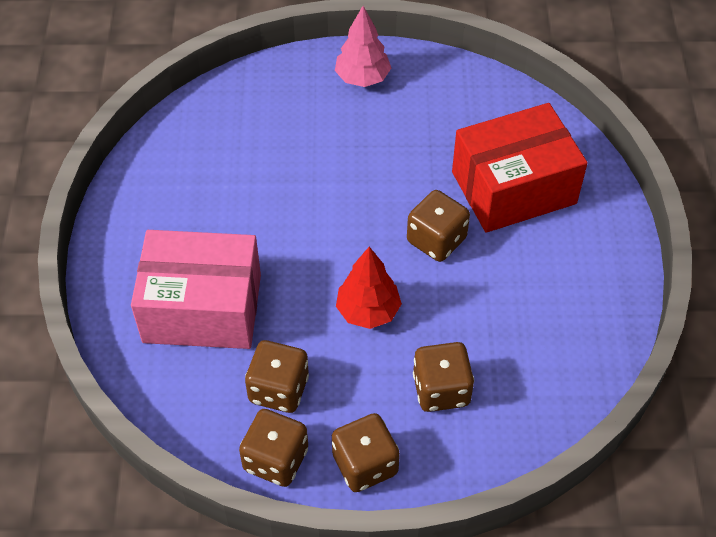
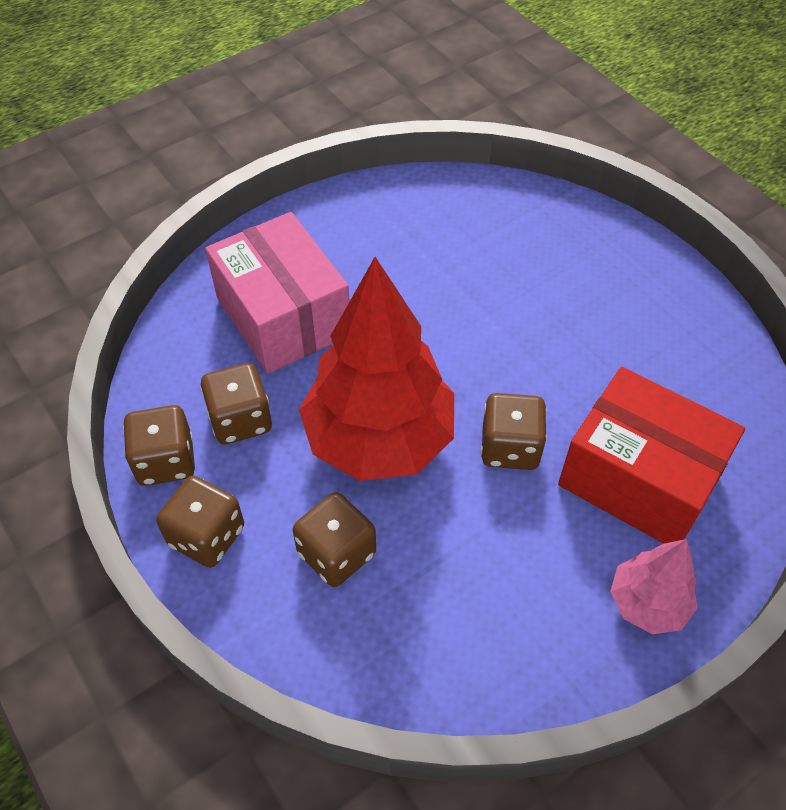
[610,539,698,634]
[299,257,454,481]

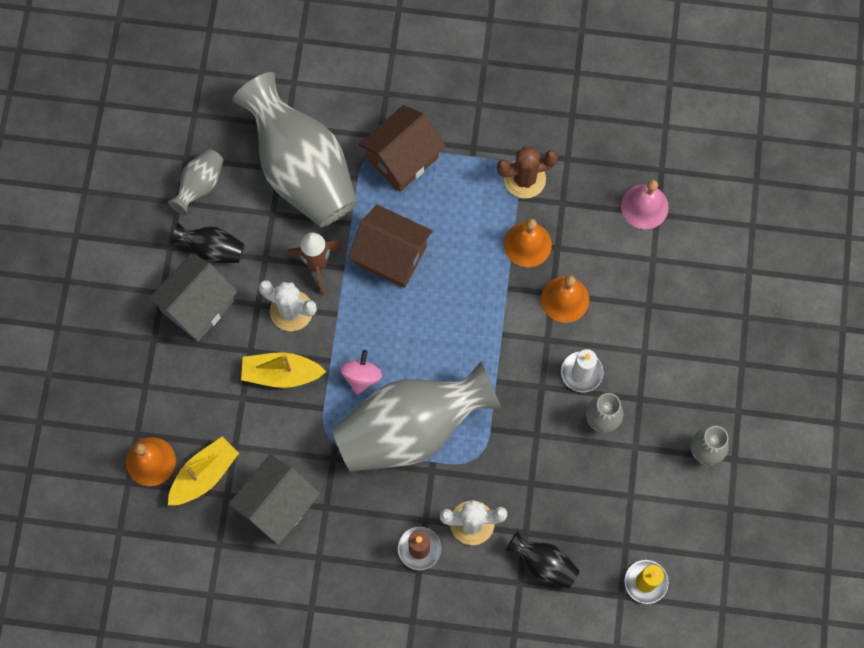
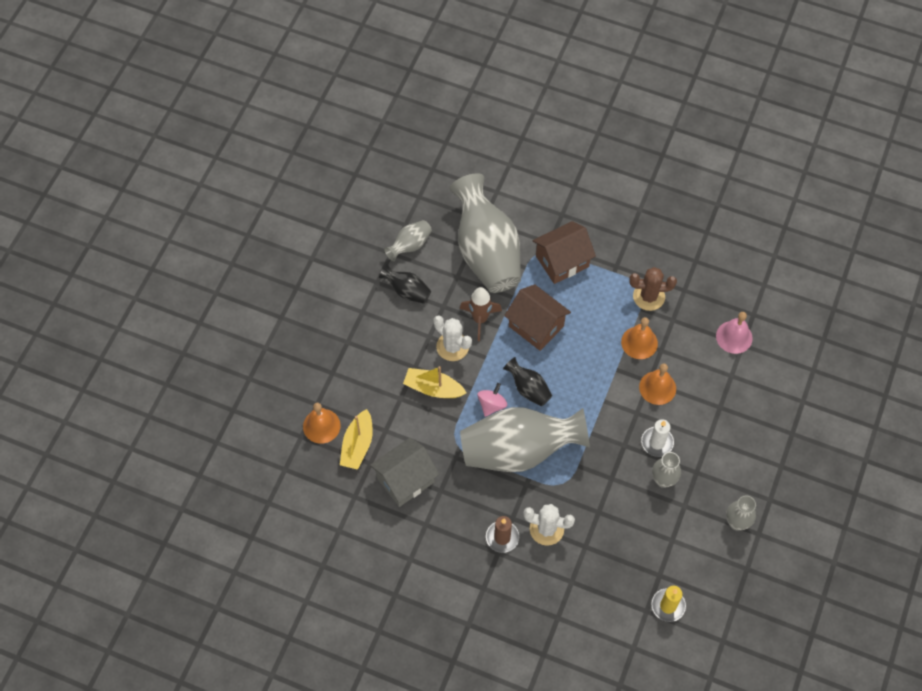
[148,253,237,342] (first image)
[503,357,552,406]
[340,409,373,470]

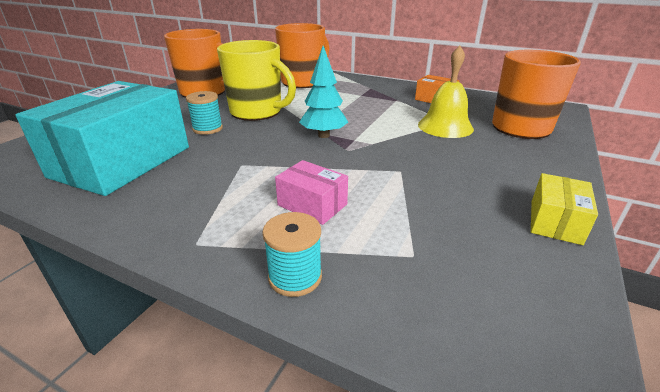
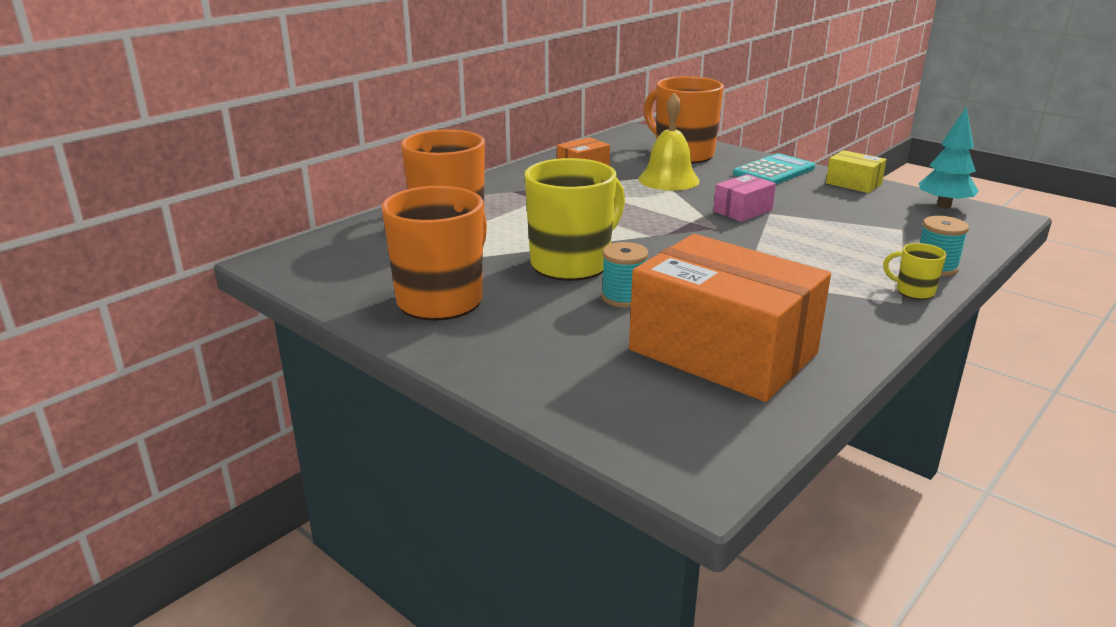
[733,153,815,184]
[883,243,947,300]
[713,174,776,222]
[919,107,979,209]
[629,234,831,402]

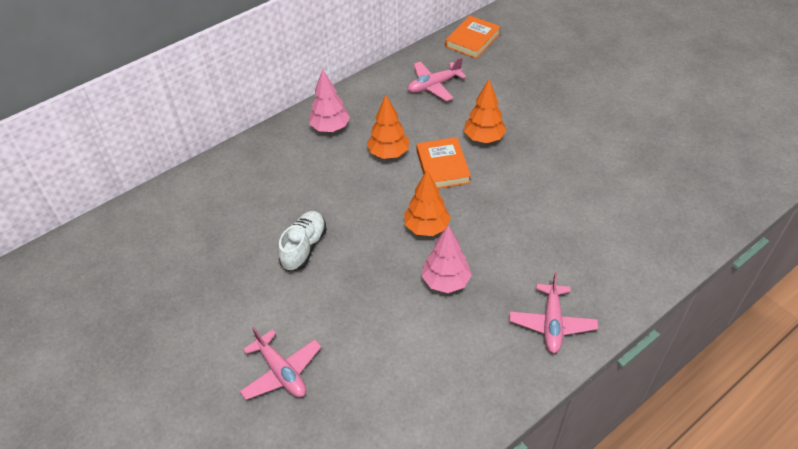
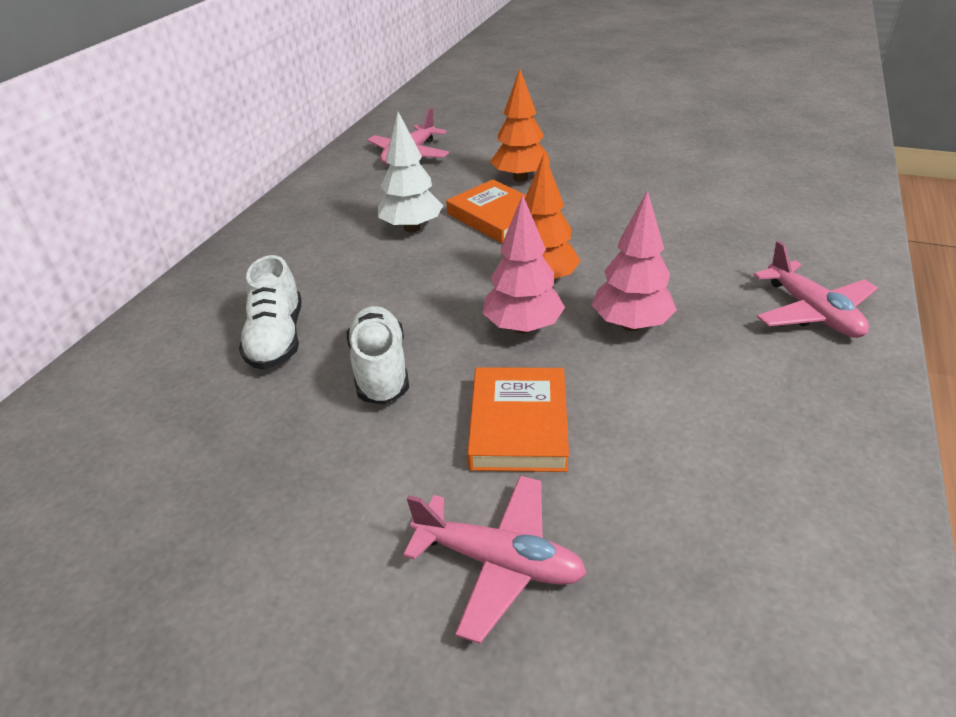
[239,255,301,370]
[483,195,565,334]
[467,367,569,472]
[378,112,443,232]

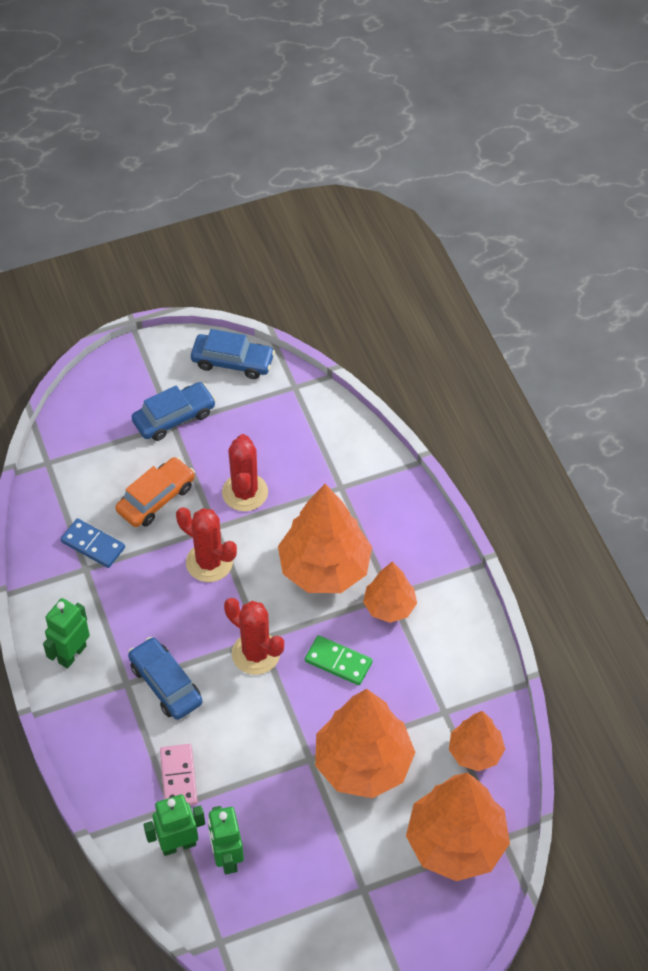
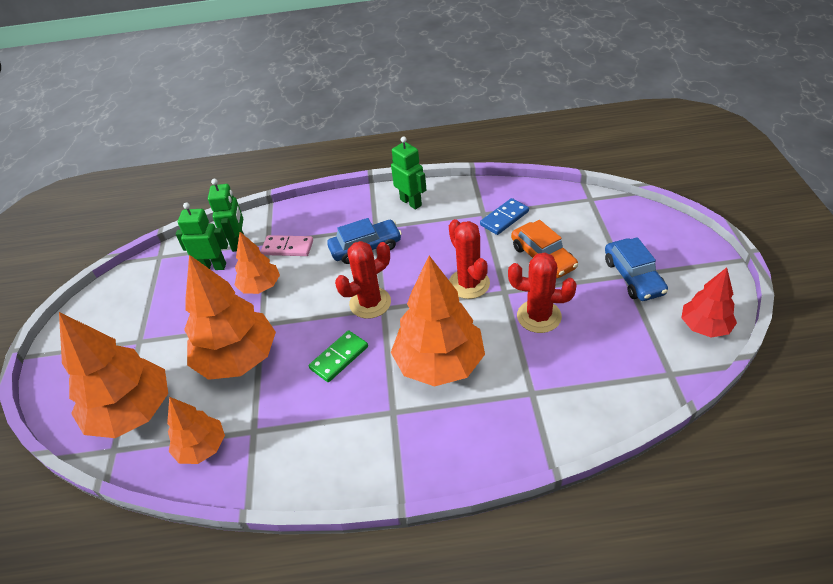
[234,232,280,294]
[681,267,737,338]
[449,219,490,299]

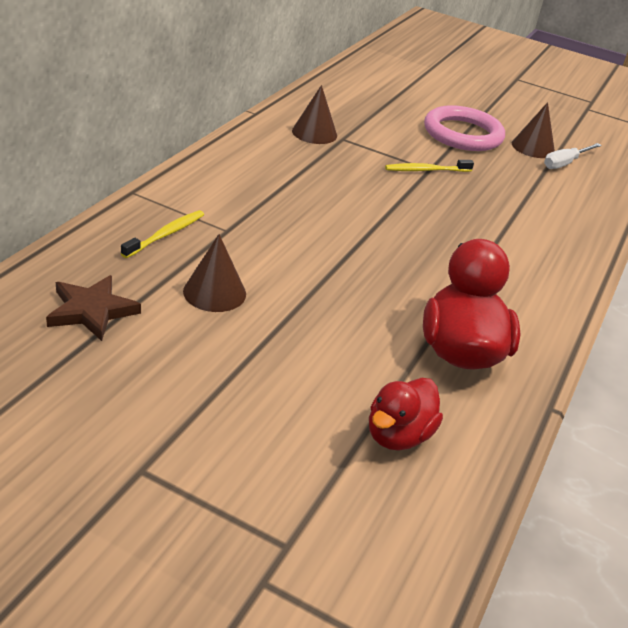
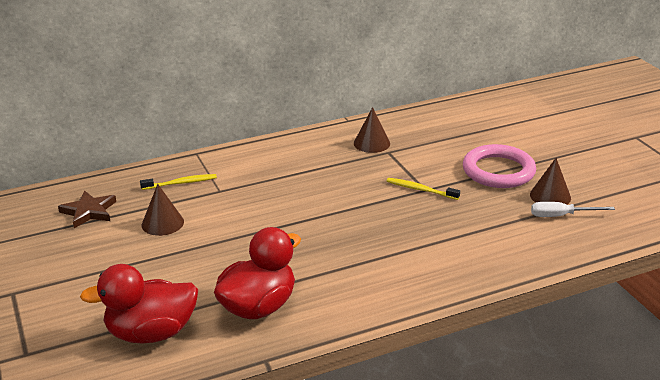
[80,264,198,344]

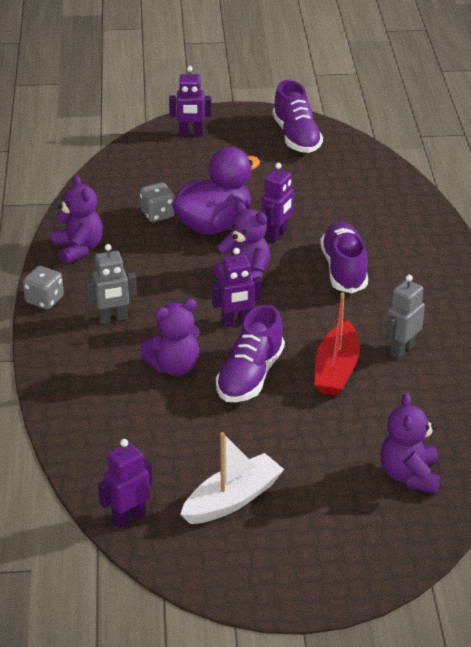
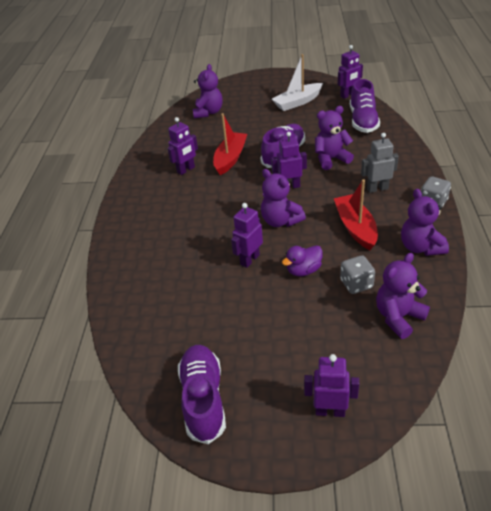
[334,179,378,250]
[376,253,430,339]
[350,79,380,133]
[167,117,198,175]
[282,245,323,276]

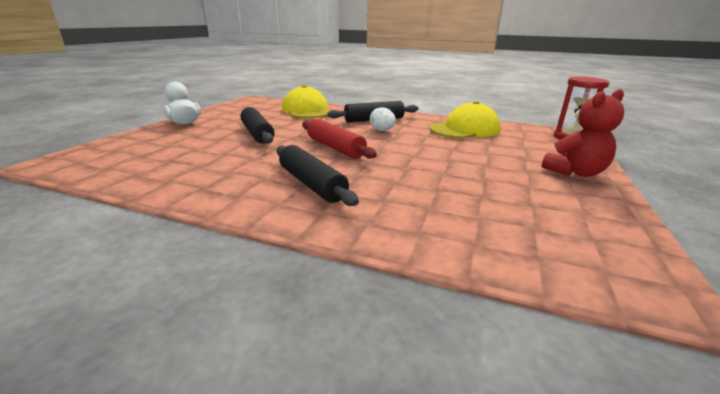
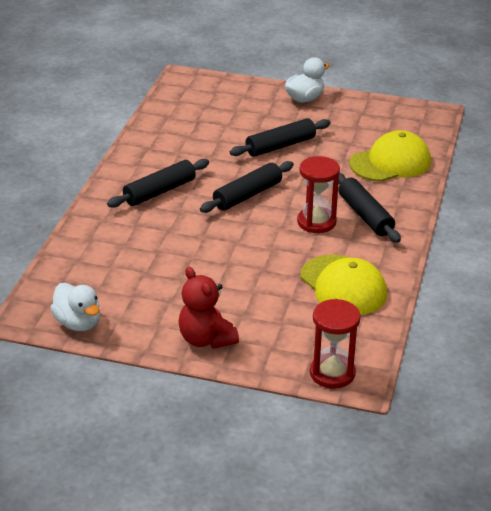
[50,283,100,331]
[297,156,340,233]
[200,161,294,213]

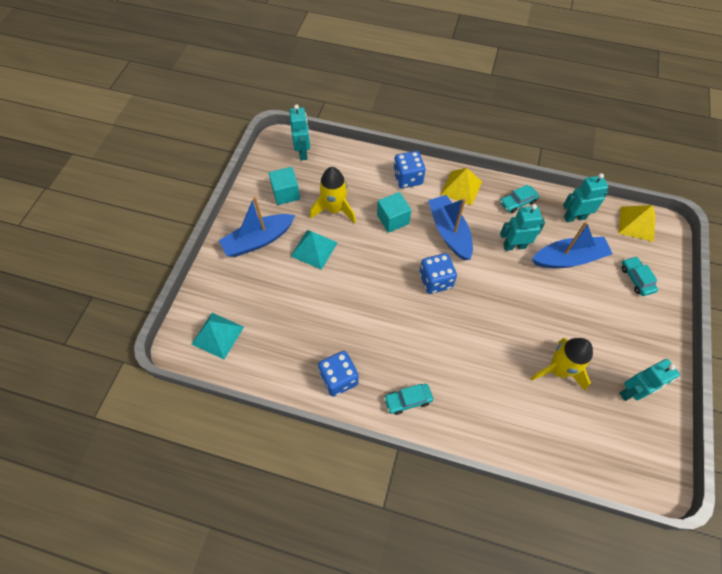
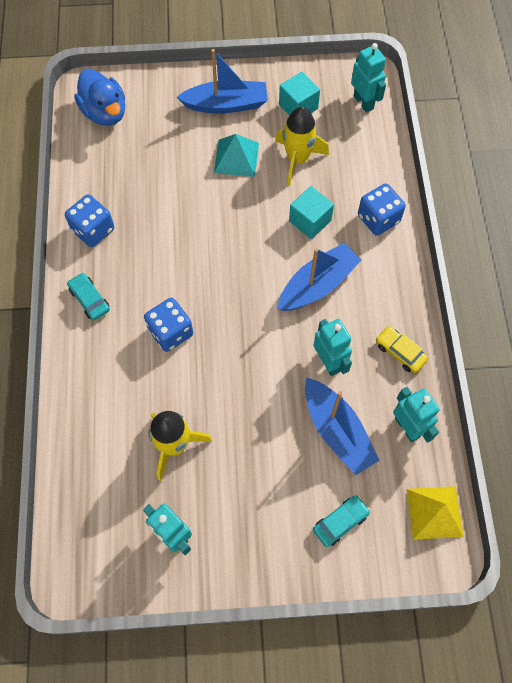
[440,168,482,206] (first image)
[144,298,193,352]
[74,69,125,126]
[376,326,428,373]
[177,49,268,114]
[351,43,386,113]

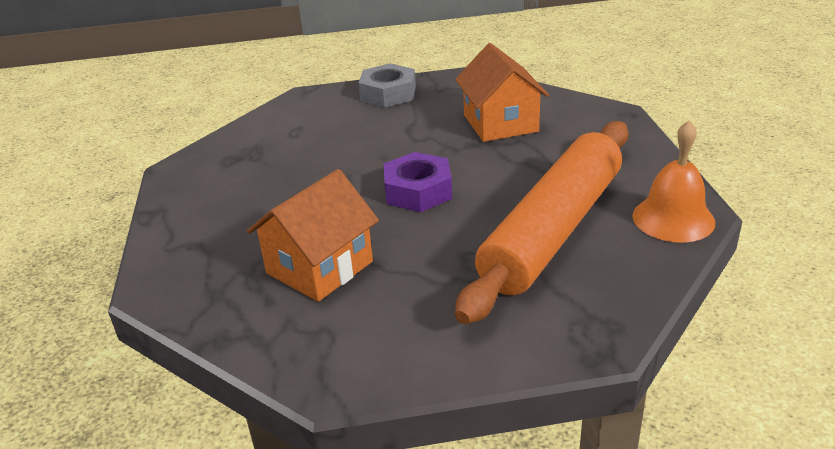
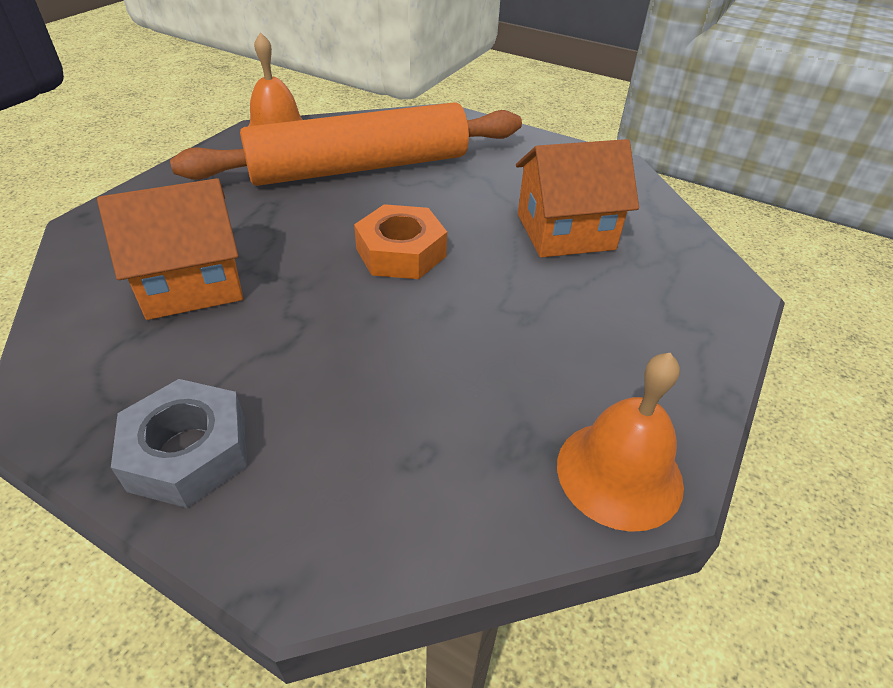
[557,353,684,532]
[354,204,447,279]
[97,178,243,320]

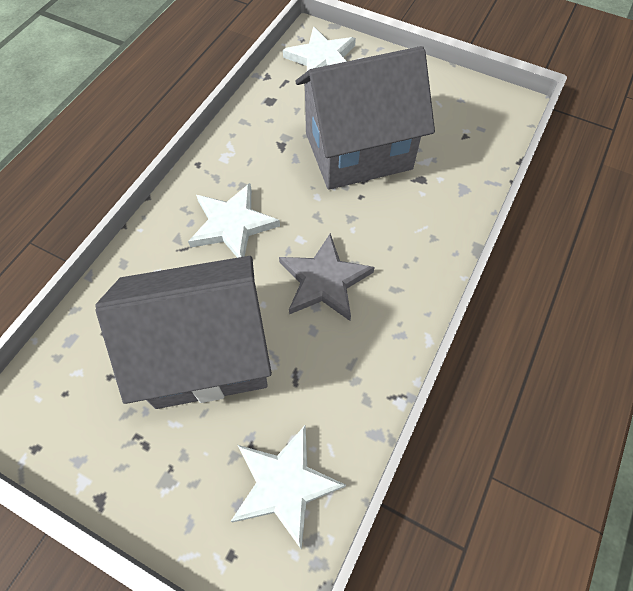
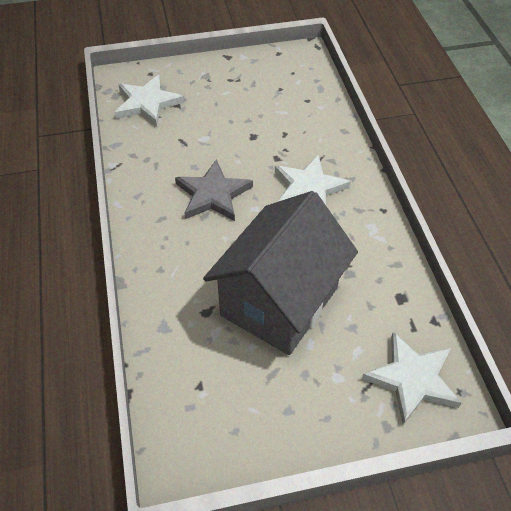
[96,256,272,409] (first image)

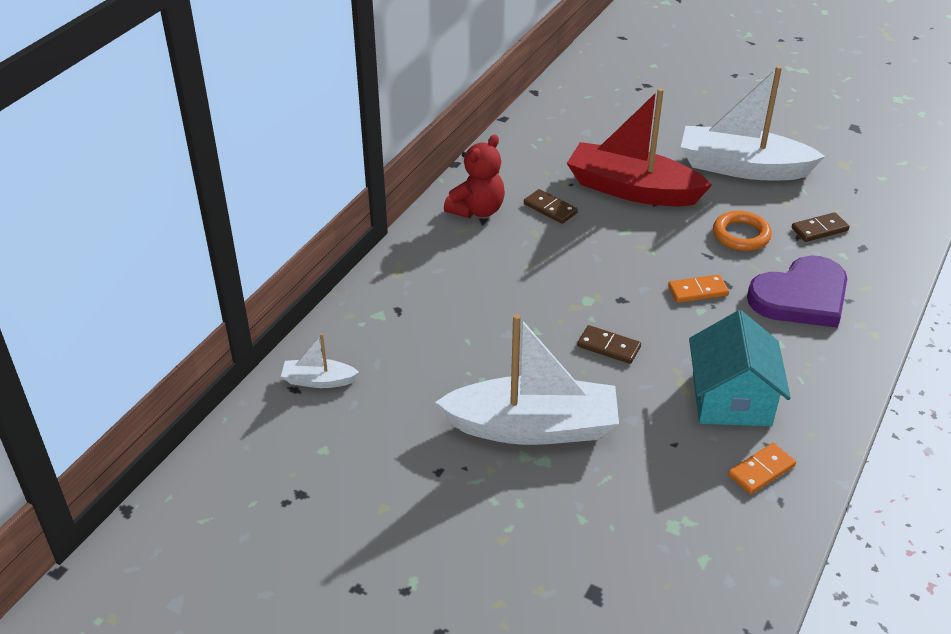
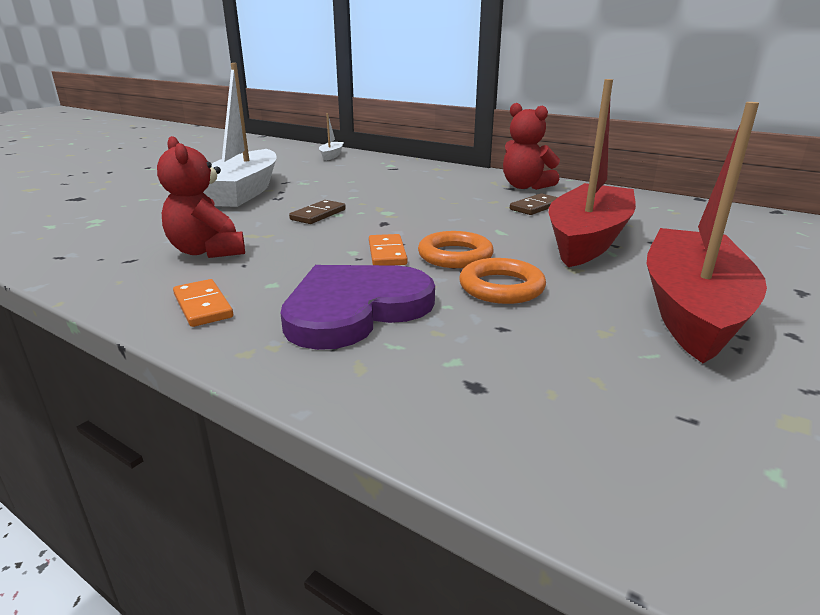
[792,212,849,242] (first image)
[418,231,494,268]
[173,279,233,327]
[157,136,245,258]
[647,102,767,363]
[280,265,435,350]

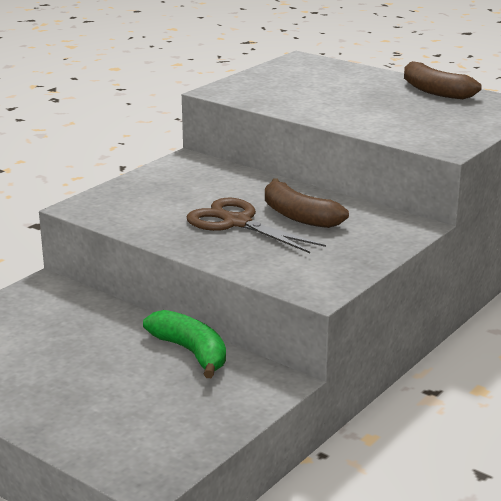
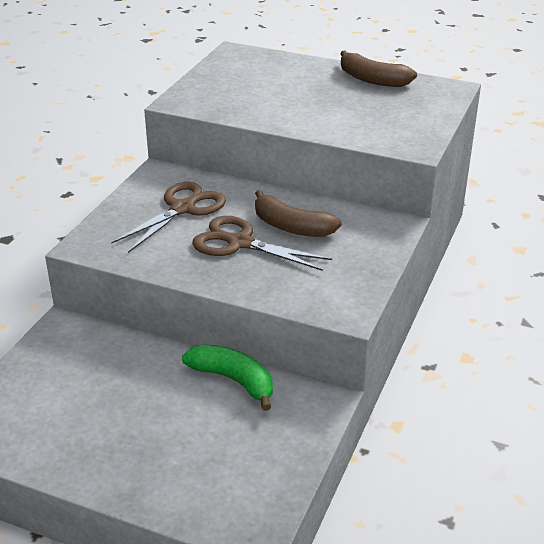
[111,182,226,253]

